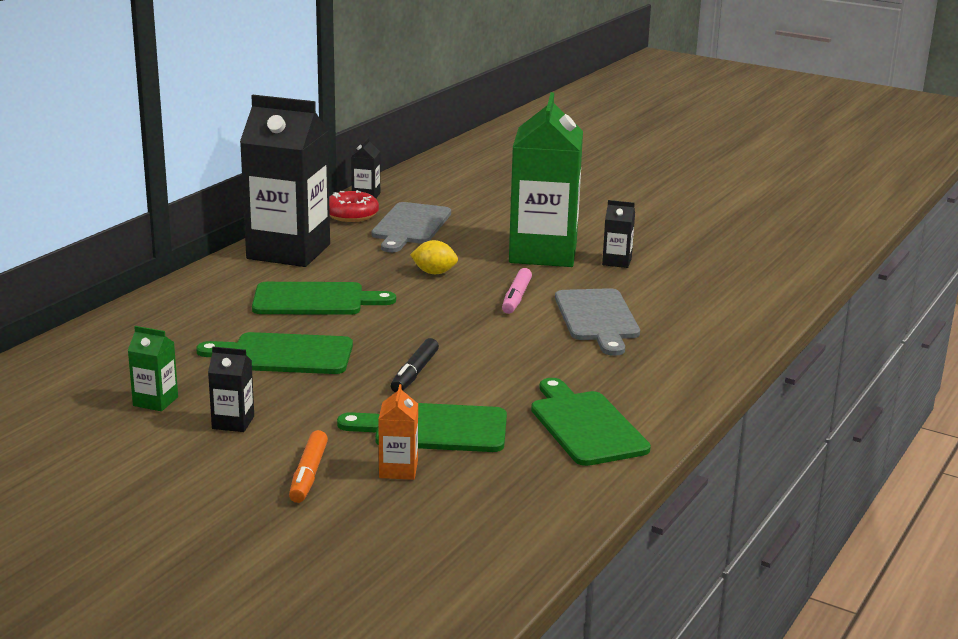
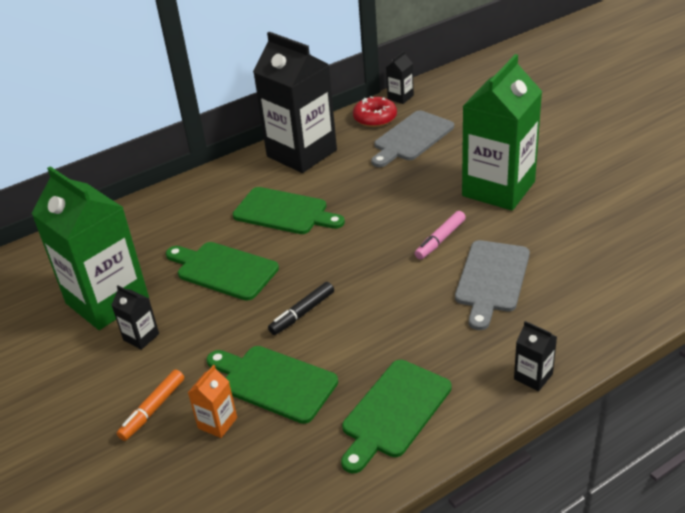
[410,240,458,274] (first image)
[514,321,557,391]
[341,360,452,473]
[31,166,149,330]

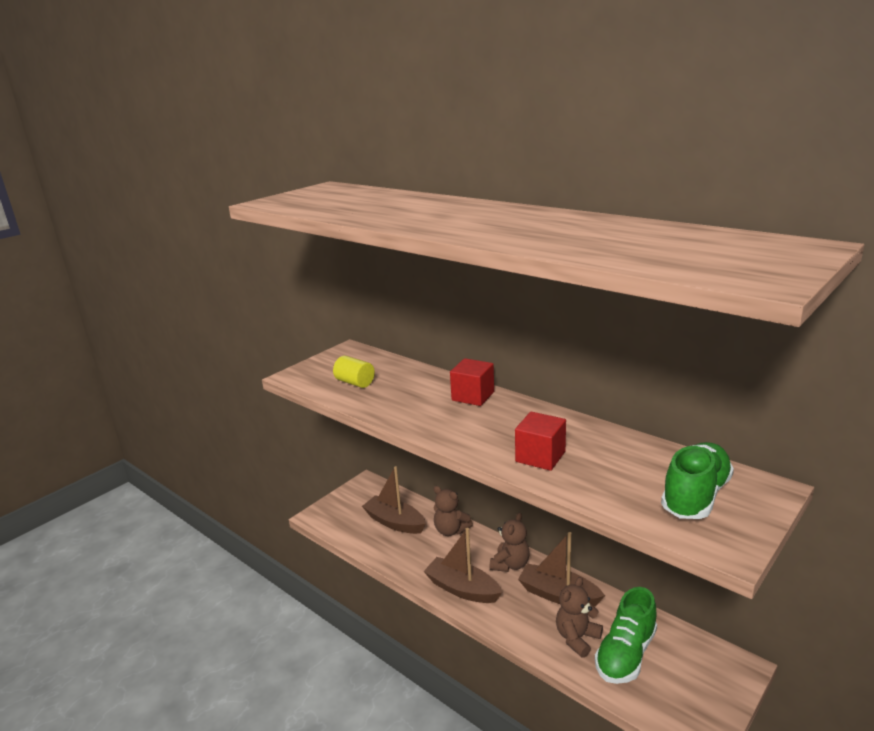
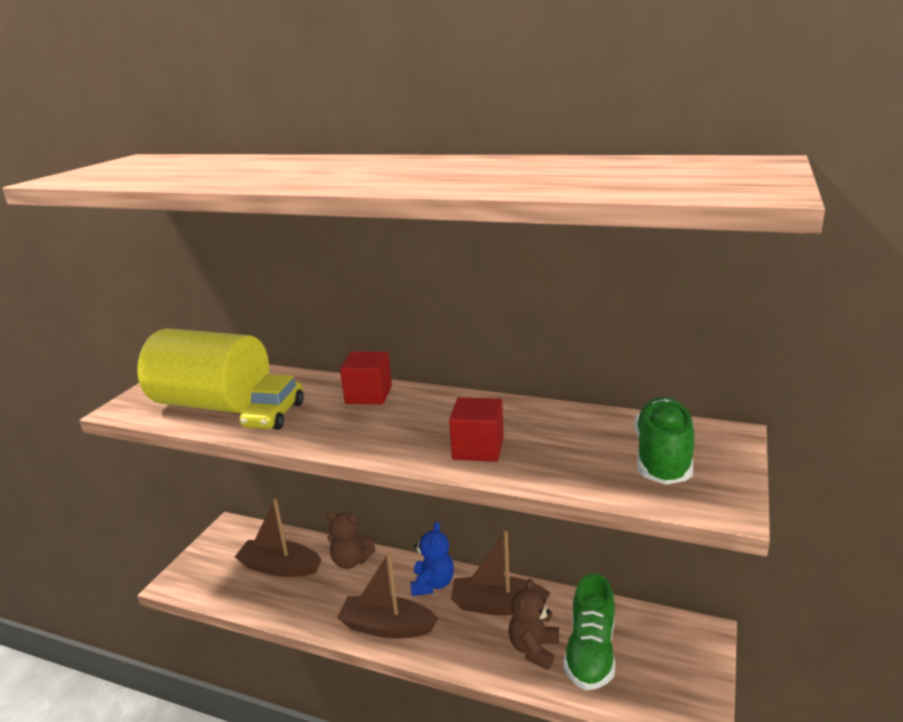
[240,374,304,430]
[410,522,454,596]
[137,328,269,413]

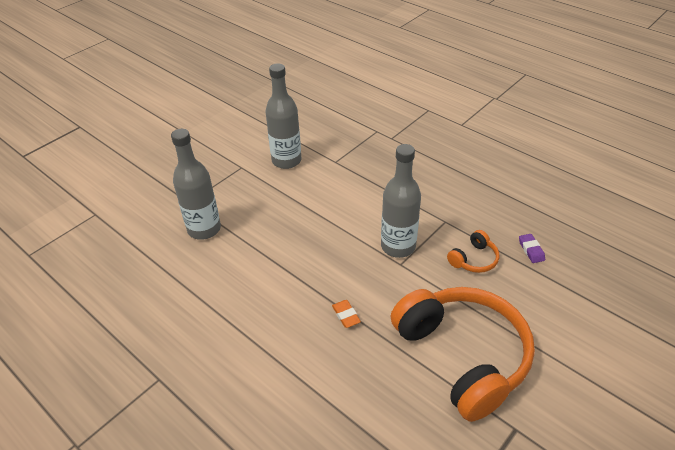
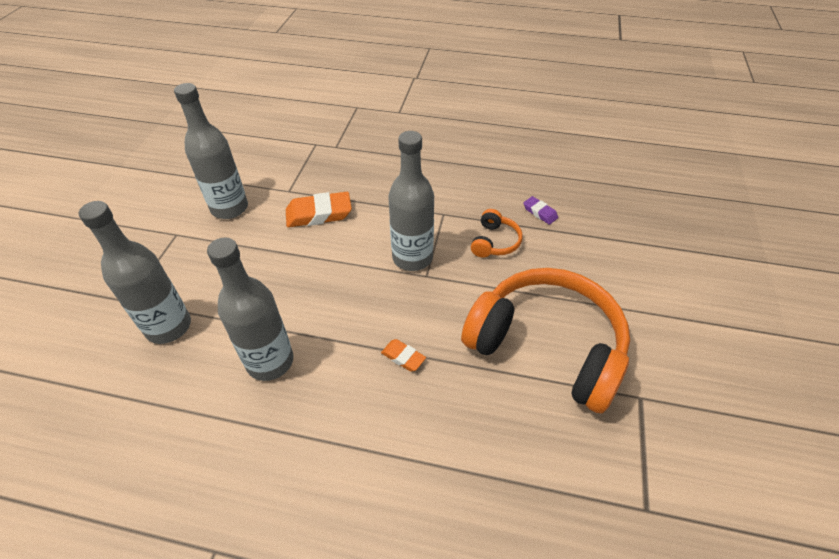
[207,238,294,381]
[286,192,352,227]

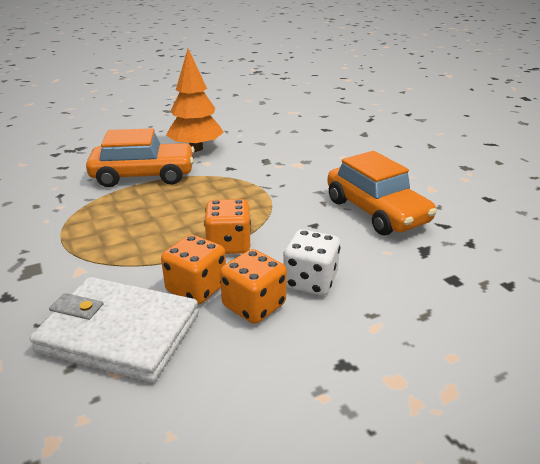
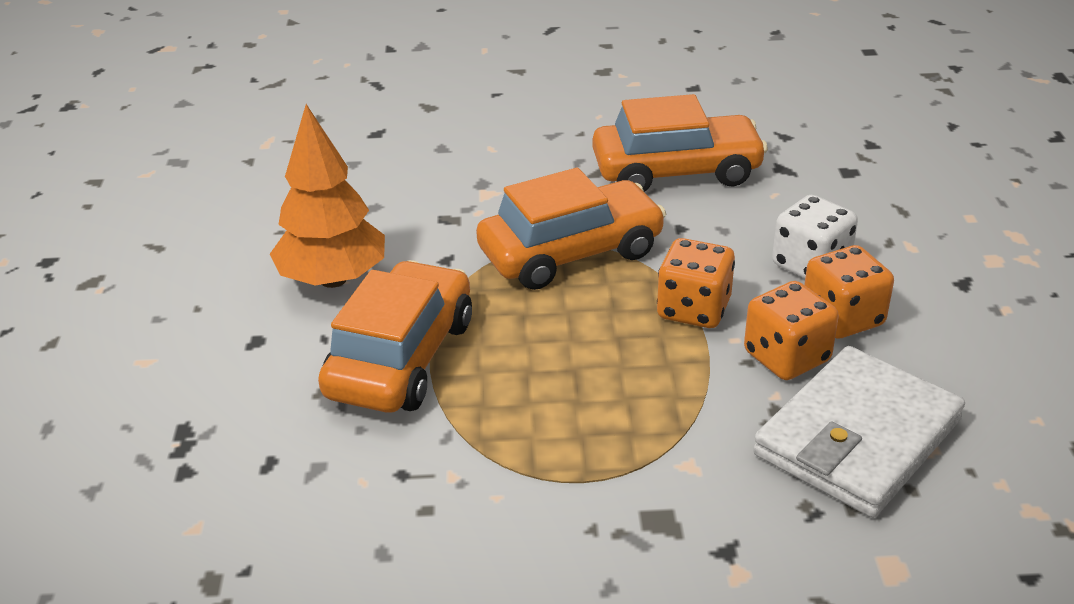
[476,168,666,290]

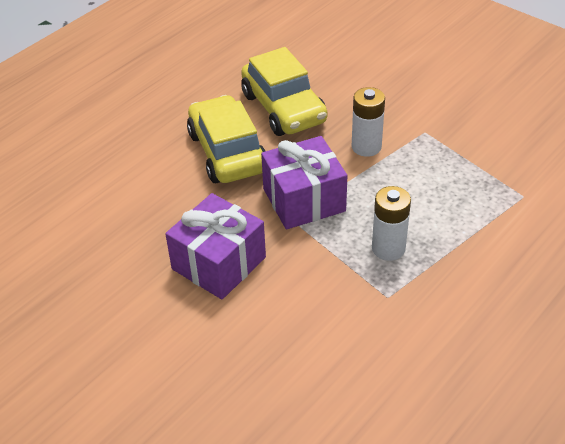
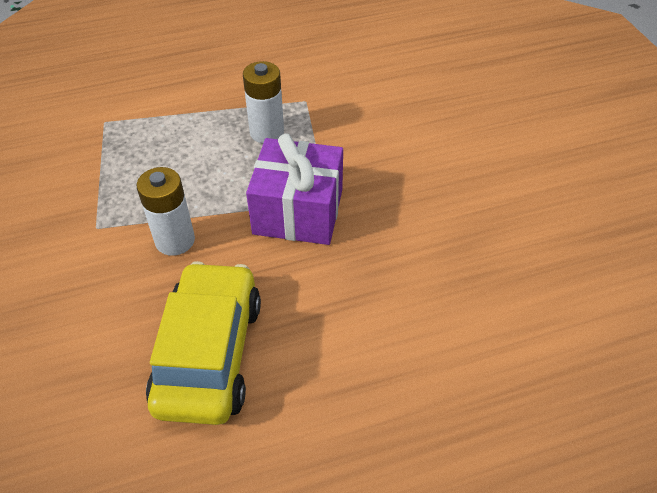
[165,193,266,299] (first image)
[187,95,265,183] (first image)

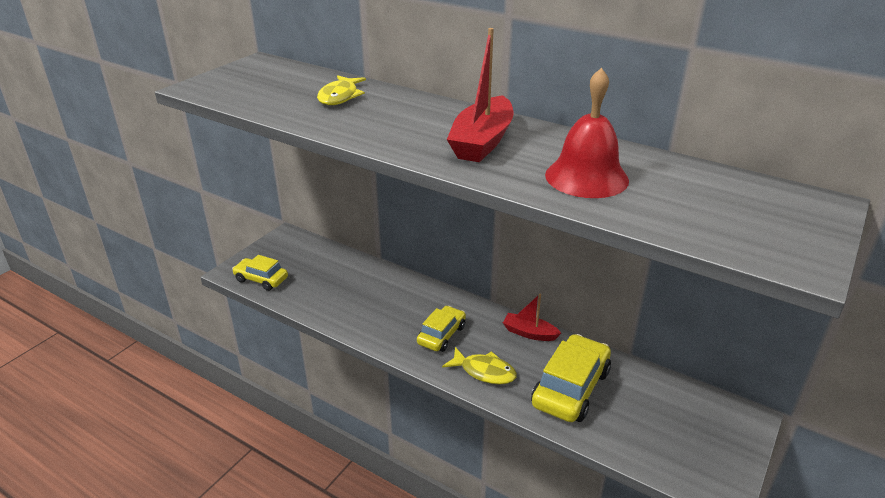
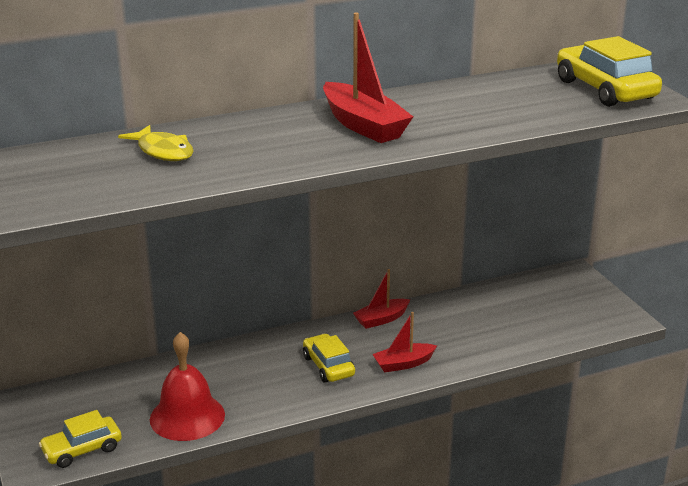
[557,36,662,107]
[150,332,225,441]
[372,312,437,372]

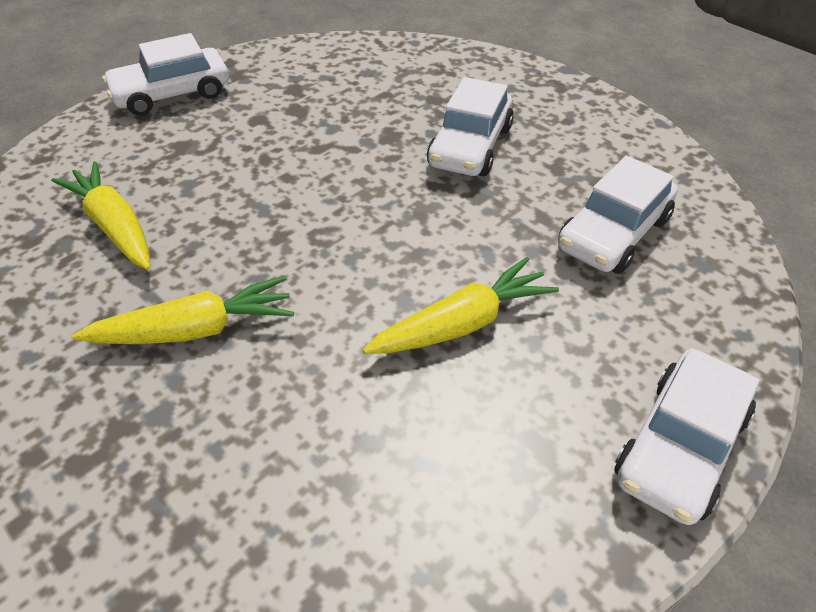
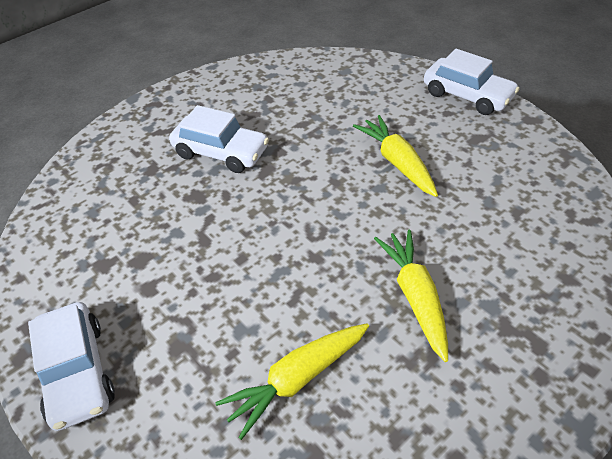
[558,156,678,274] (first image)

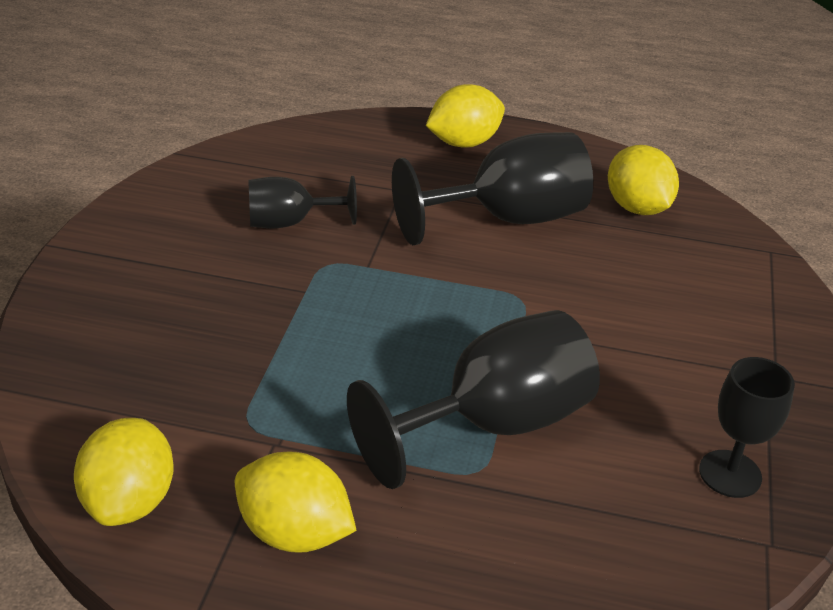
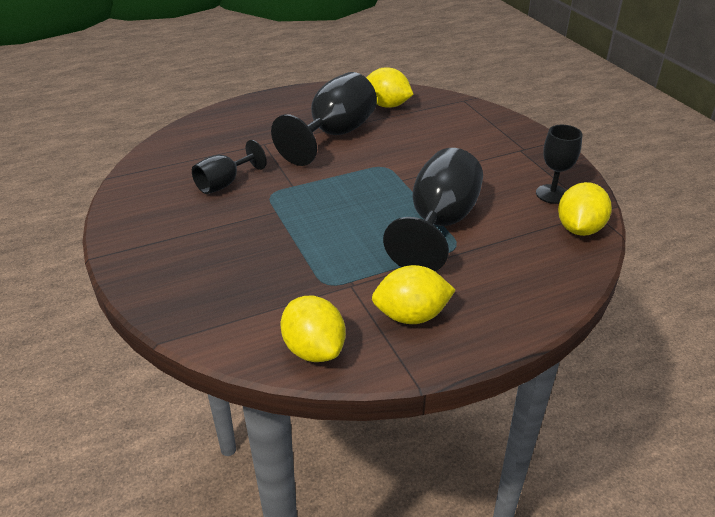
[558,182,612,236]

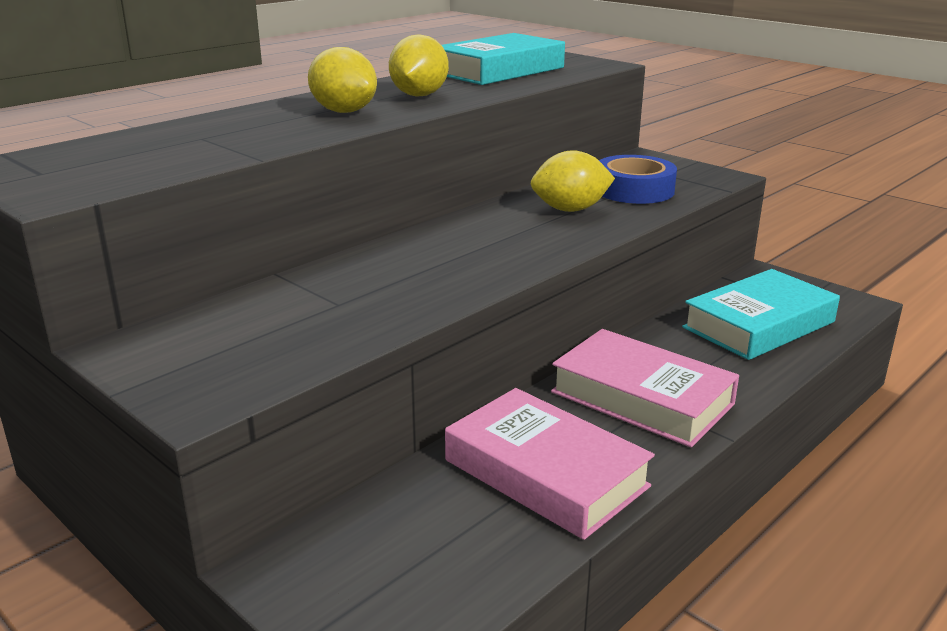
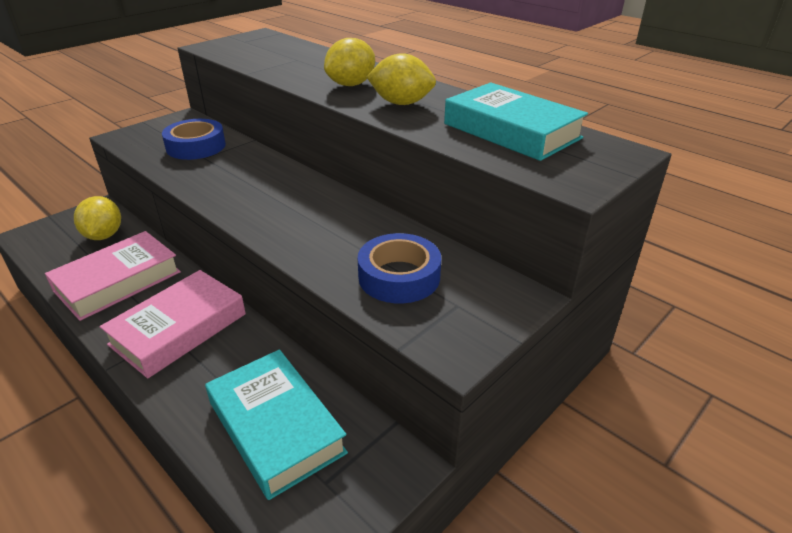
[162,119,226,160]
[74,196,121,240]

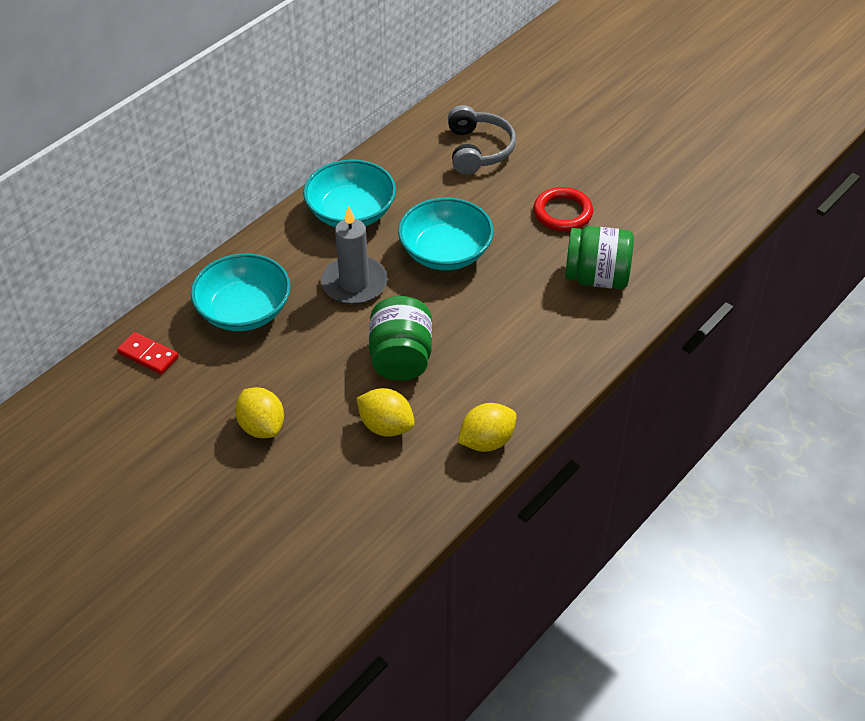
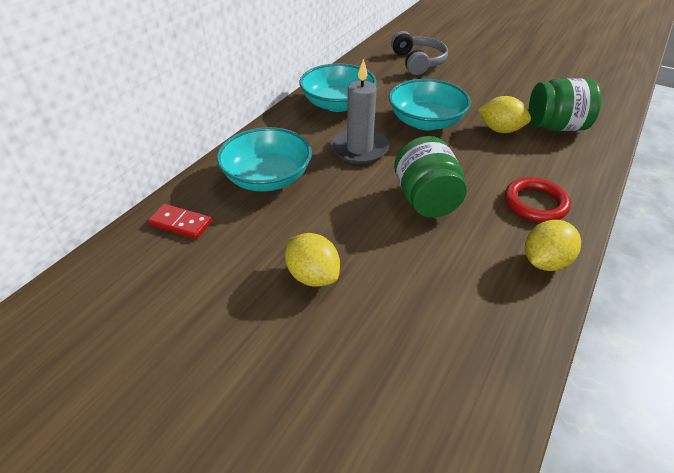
[478,96,531,133]
[505,177,571,222]

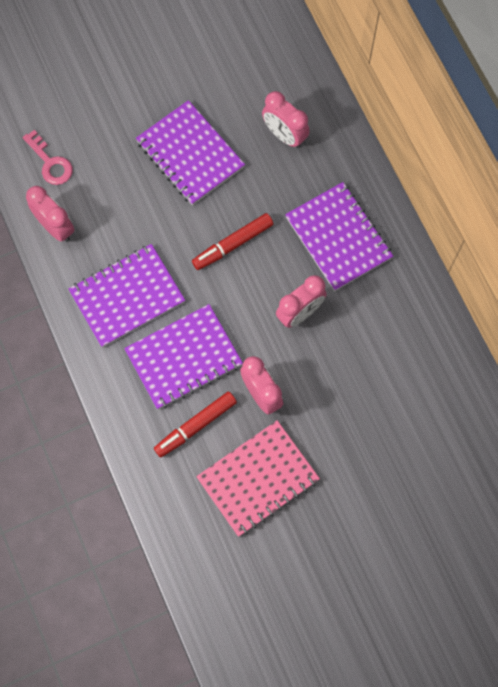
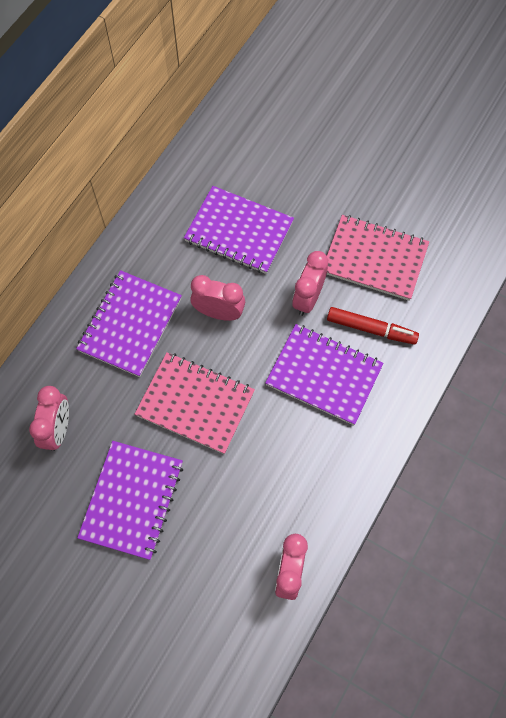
[23,130,73,185] (first image)
[184,186,294,274]
[135,352,255,454]

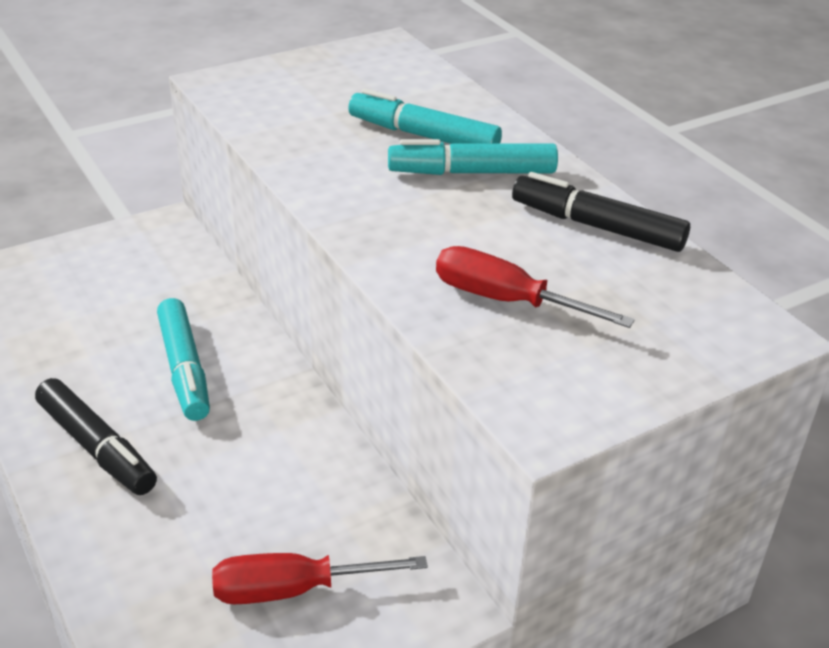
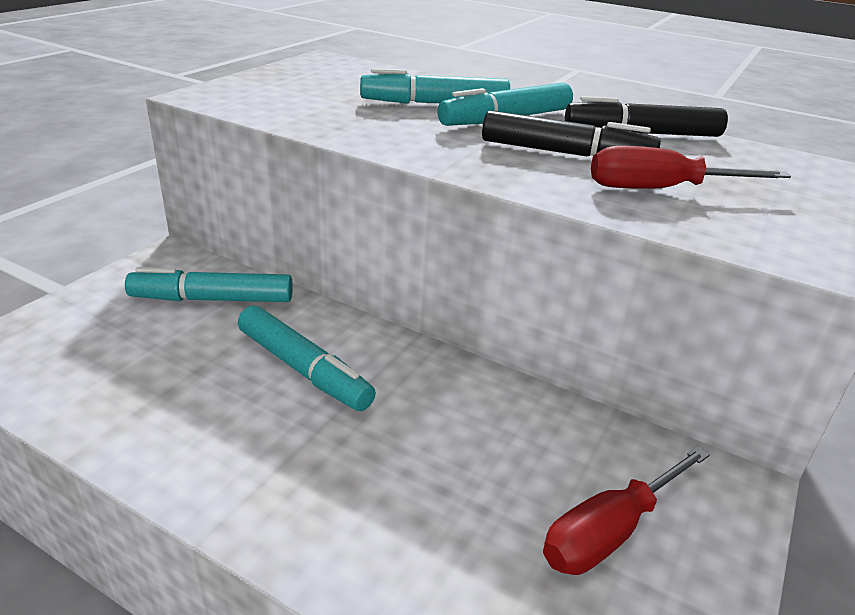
[125,267,293,302]
[482,110,661,156]

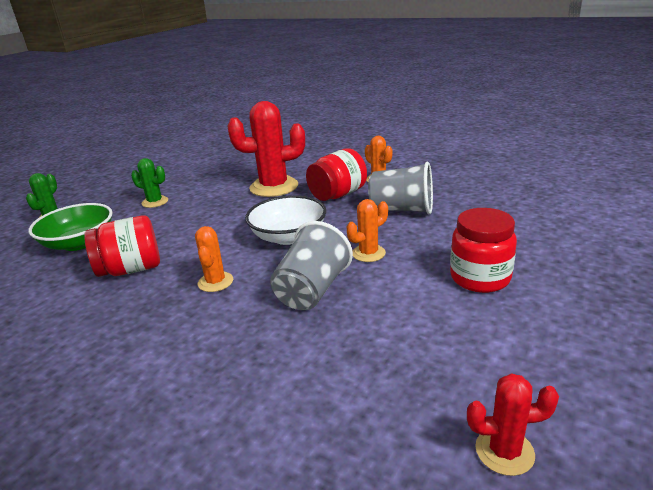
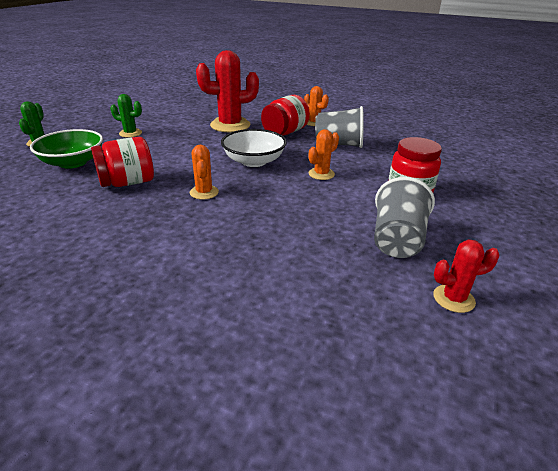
[374,177,435,258]

